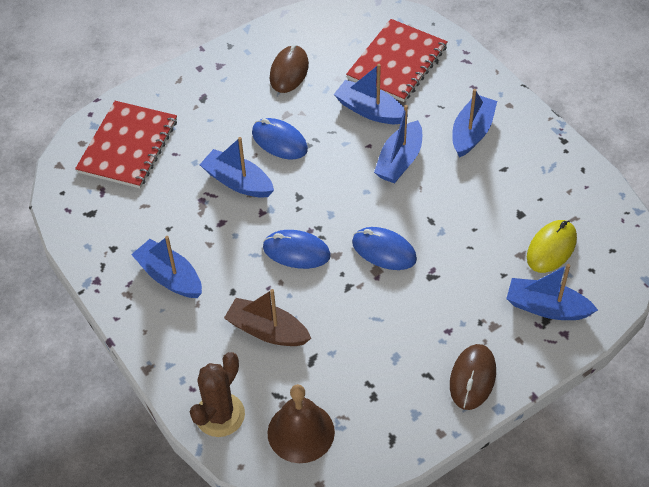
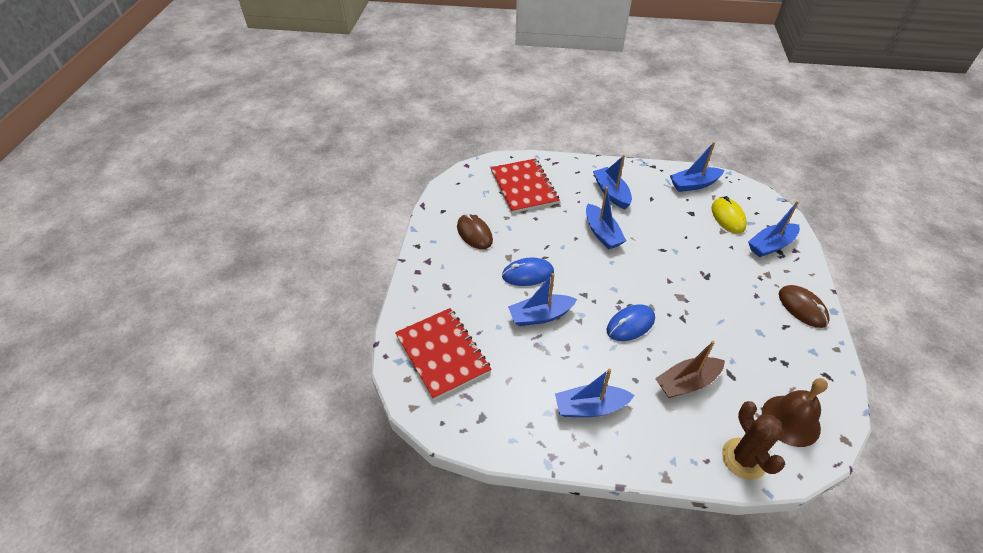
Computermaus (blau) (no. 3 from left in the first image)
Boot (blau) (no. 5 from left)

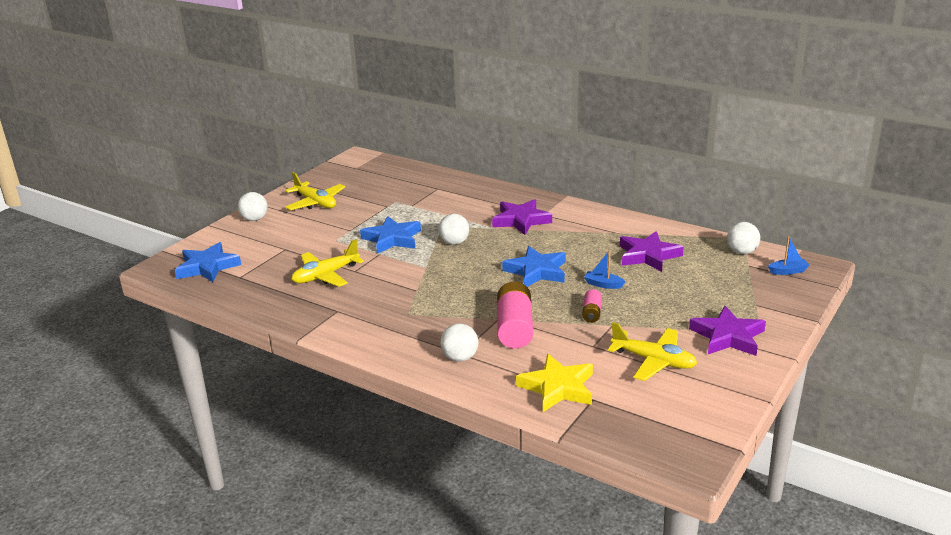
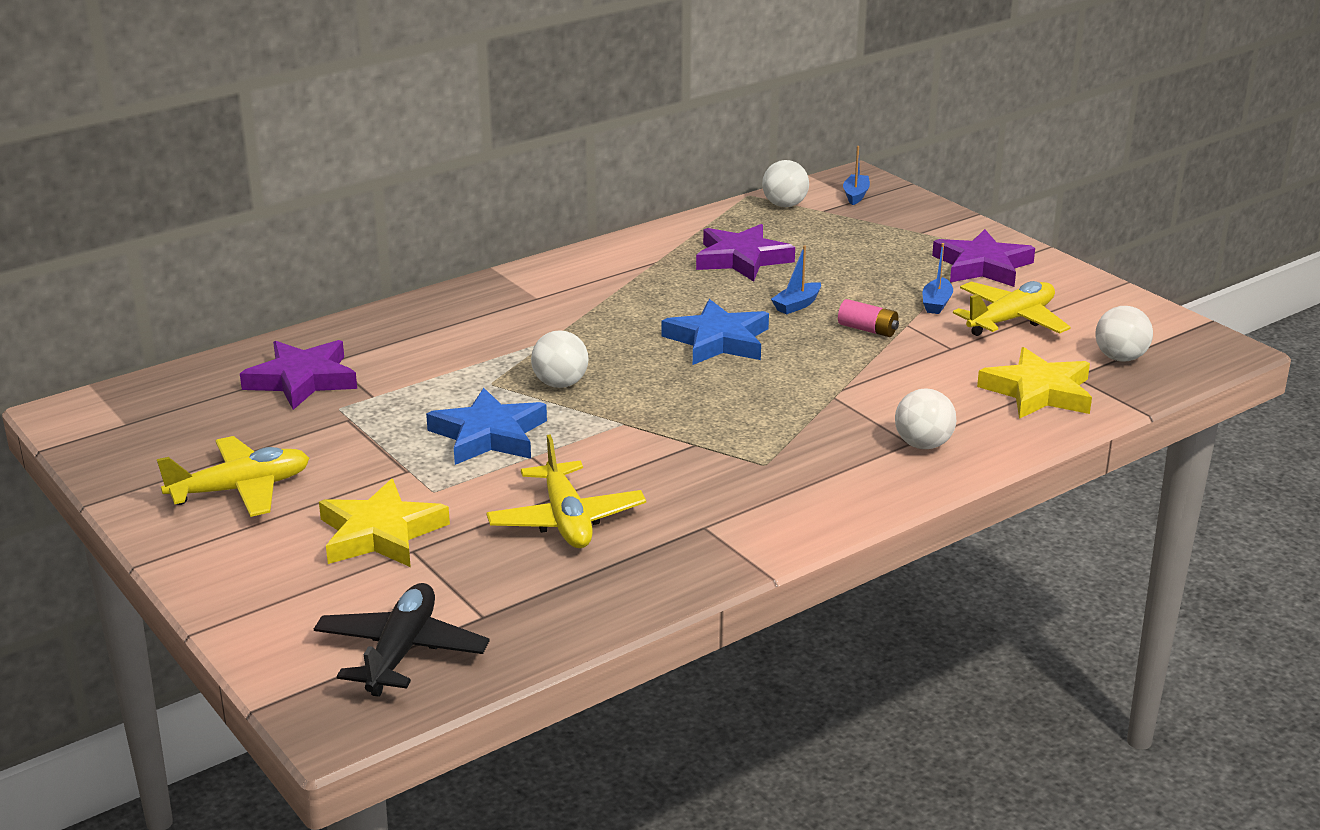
Batterie (rosa) (no. 1 from left in the first image)
Stern (gelb) (no. 1 from left)
Boot (blau) (no. 3 from left)
Ball (weiß) (no. 4 from left)
Stern (lila) (no. 1 from left)
Flugzeug (schwarz)

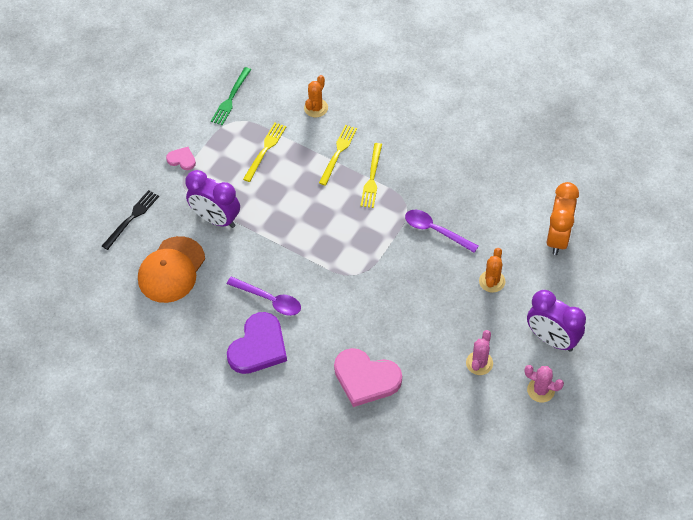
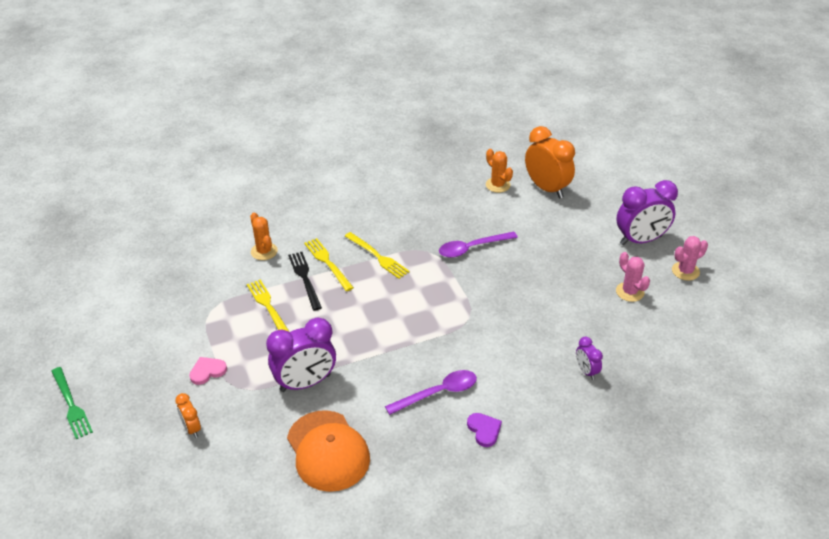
Wecker (orange) (no. 1 from left)
Gabel (schwarz)
Gabel (grün)
Kaktus (orange) (no. 2 from left)
Wecker (lila) (no. 2 from left)
Herz (lila)

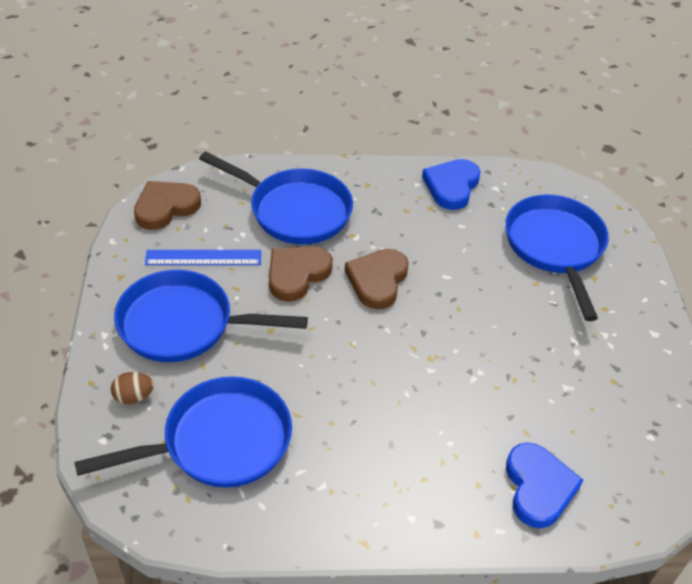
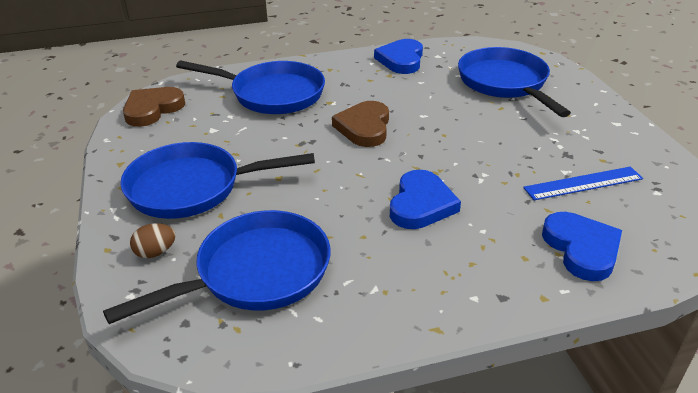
Herz (braun) (no. 2 from left in the first image)
Herz (blau) (no. 2 from left)
Lineal (blau)

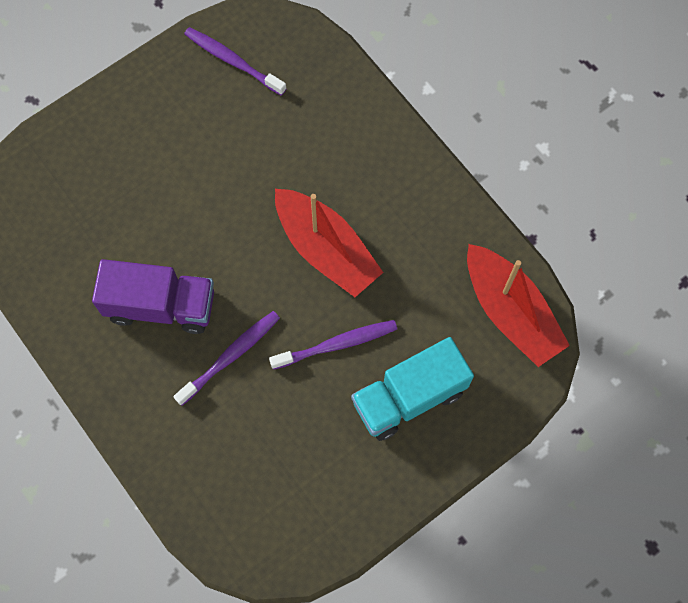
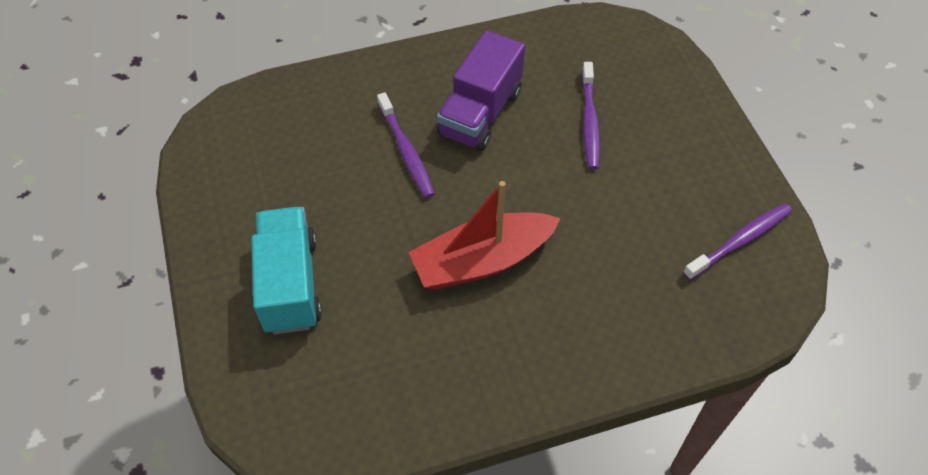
Boot (rot) (no. 2 from left in the first image)
Zahnbürste (lila) (no. 2 from left)

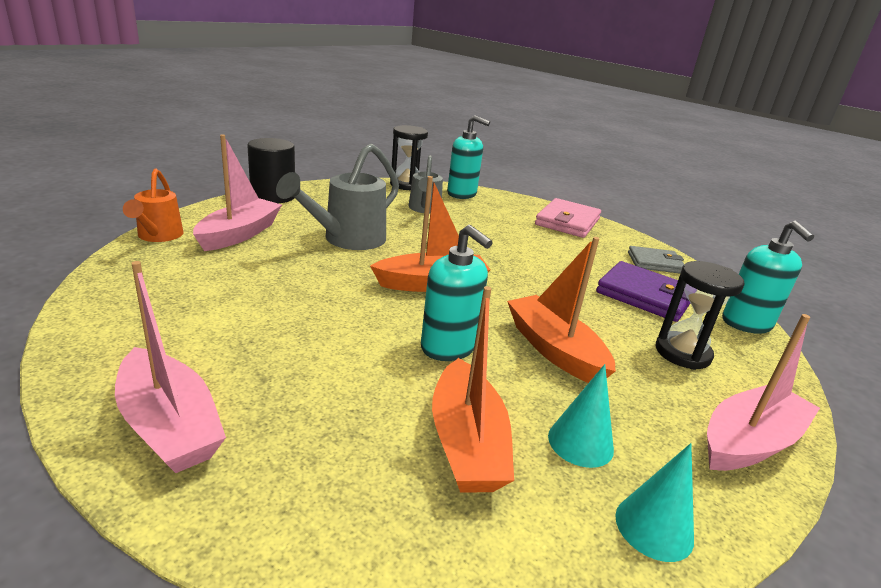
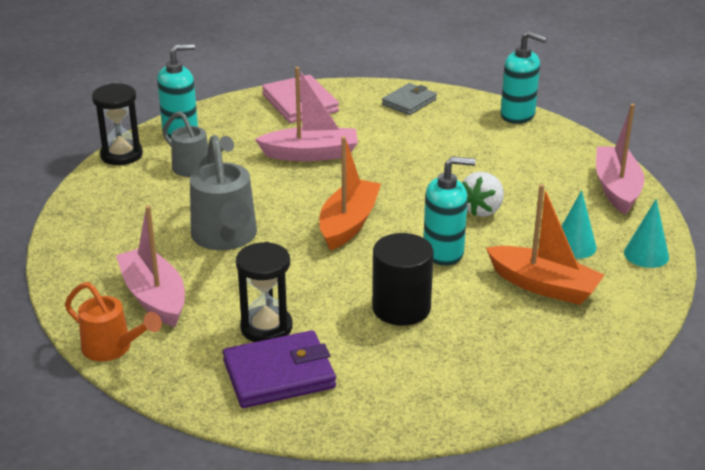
Boot (rosa) (no. 2 from left)
Vollzylinder (schwarz)
Geldbörse (lila)
Sanduhr (schwarz) (no. 2 from left)
Erdbeere (weiß)

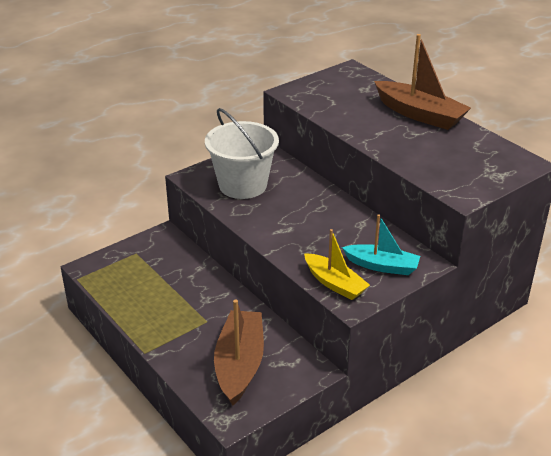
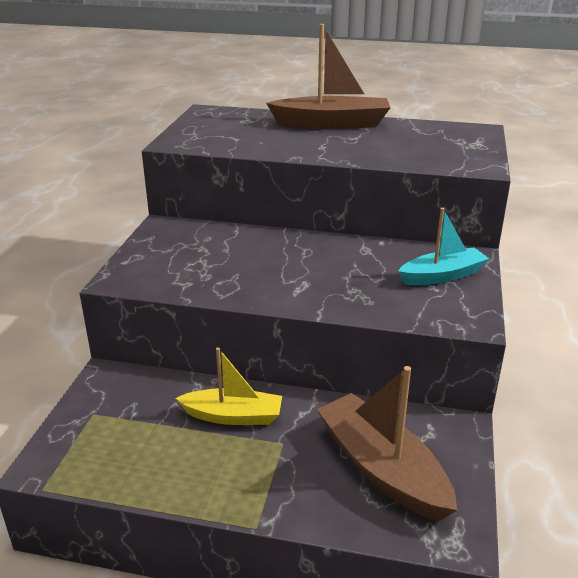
Eimer (weiß)
Boot (gelb)

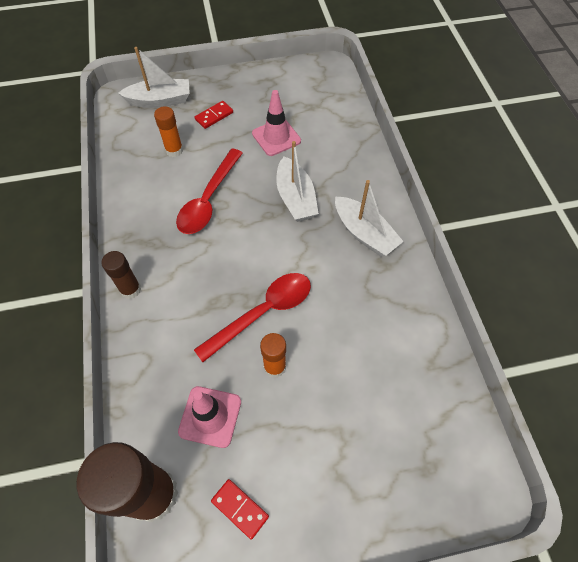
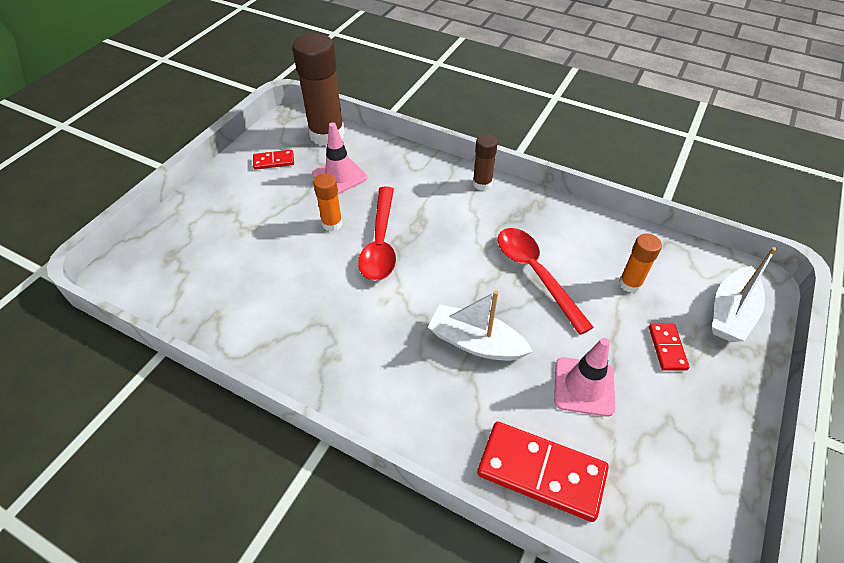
Boot (weiß) (no. 3 from left in the first image)
Dominostein (rot) (no. 2 from left)

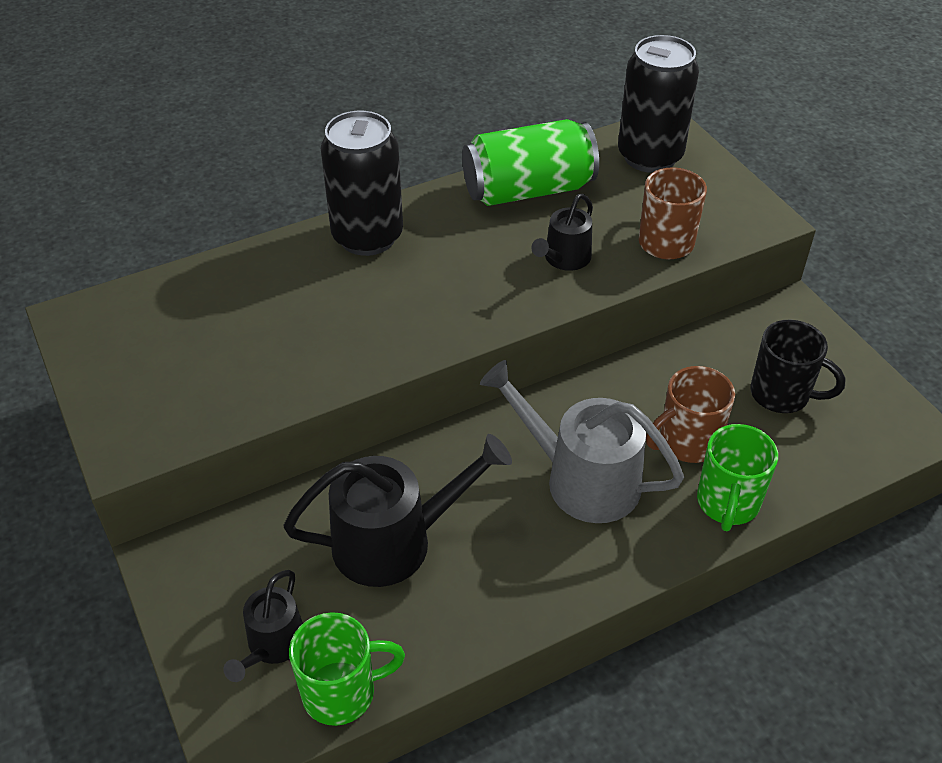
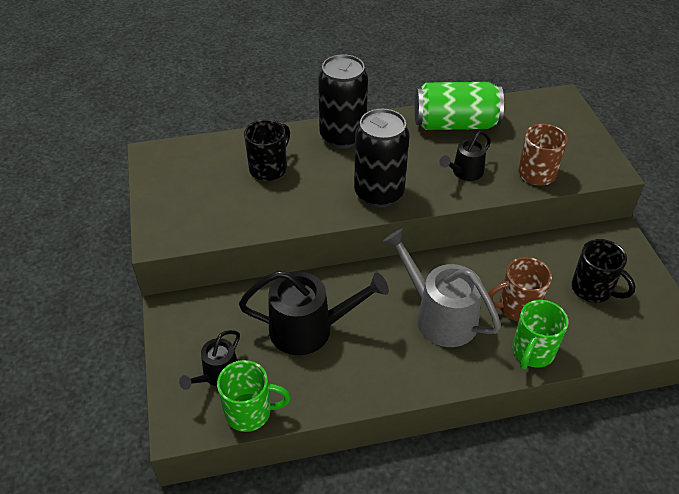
Tasse (schwarz) (no. 1 from left)
Dose (schwarz) (no. 2 from left)

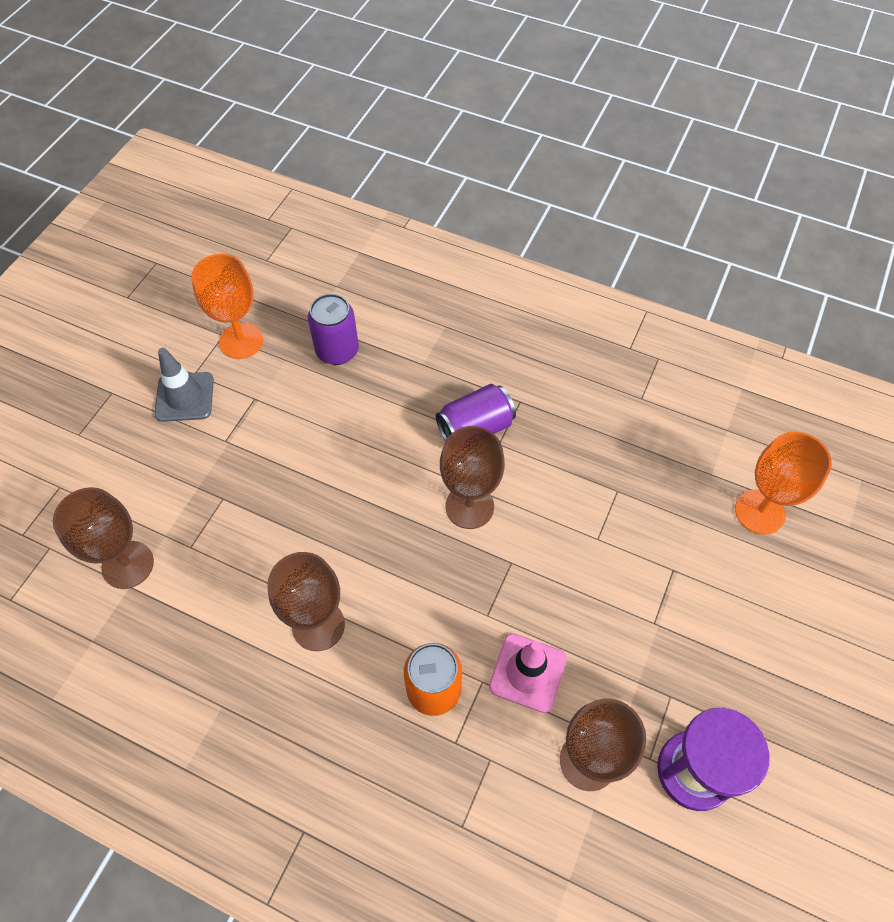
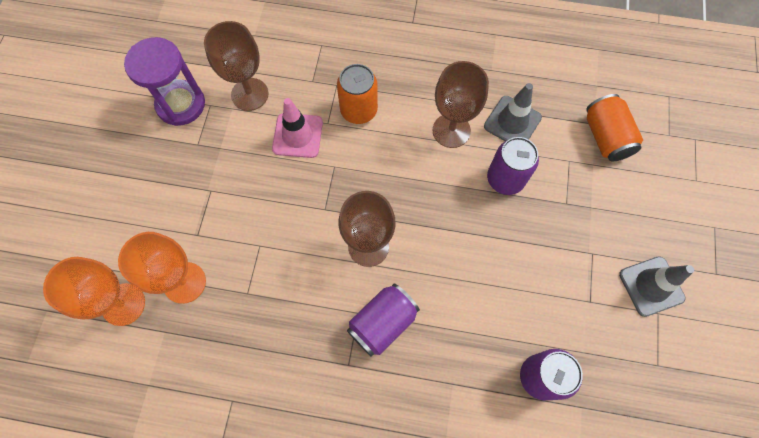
Leitkegel (grau) (no. 1 from left)
Dose (lila) (no. 2 from left)
Kelch (orange) (no. 2 from left)
Dose (orange) (no. 2 from left)

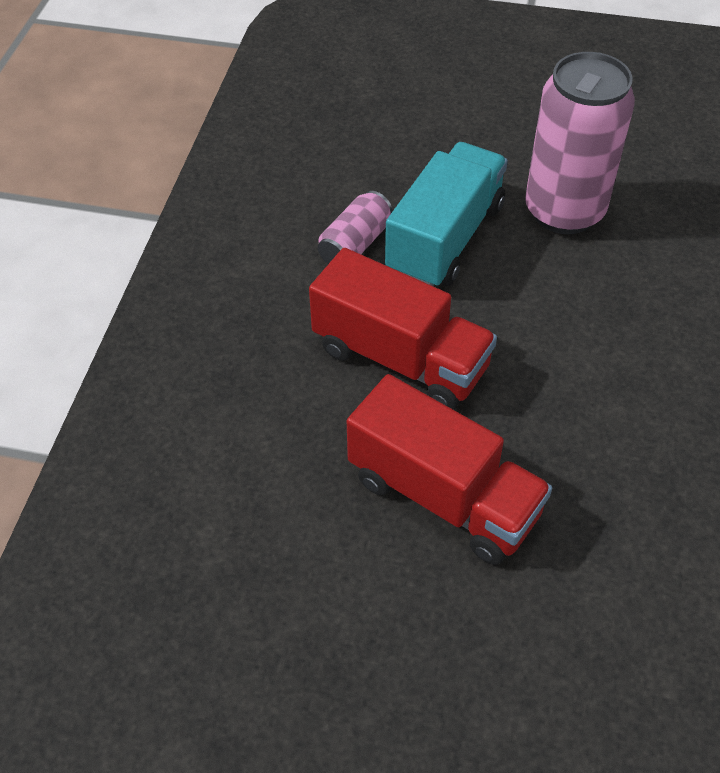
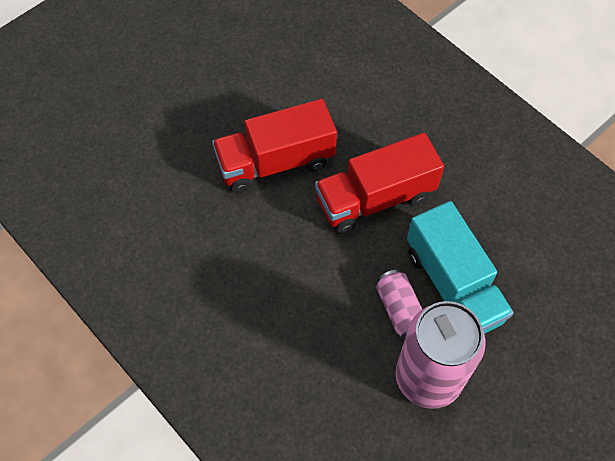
Dose (rosa) (no. 1 from left)

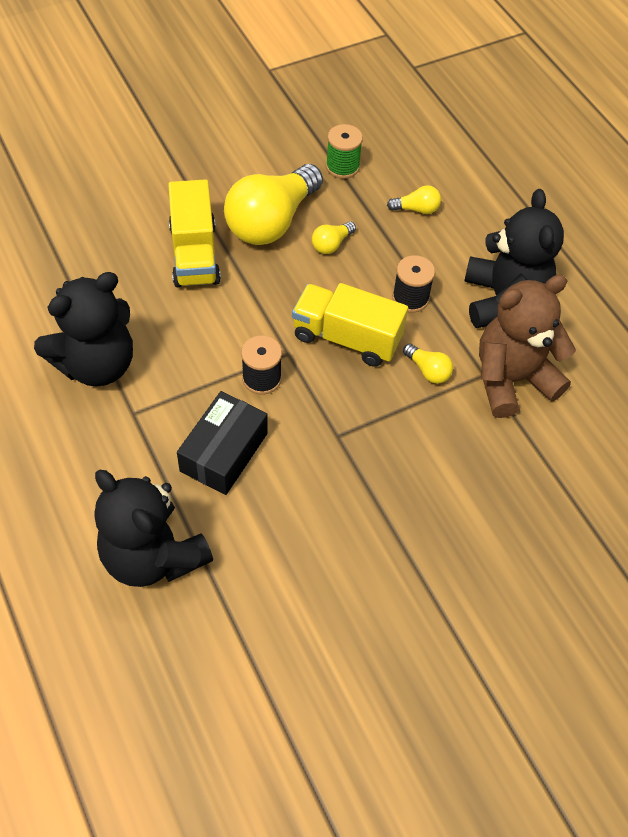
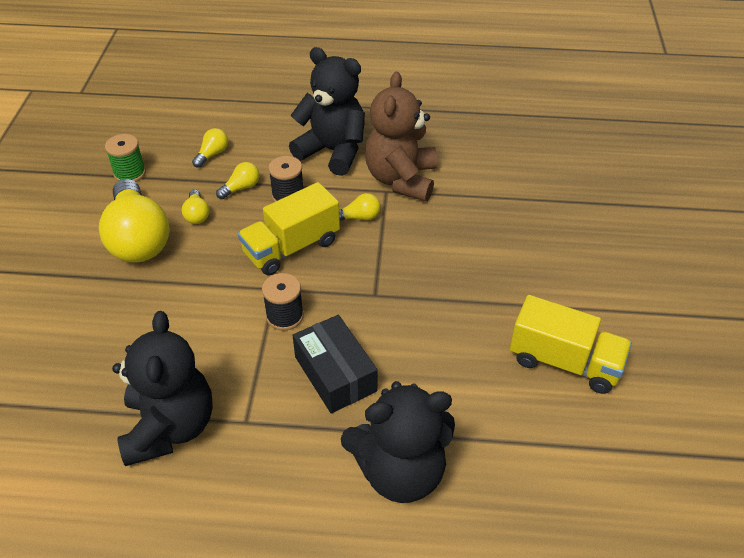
Glühbirne (gelb) (no. 4 from left)
Lastwagen (gelb) (no. 2 from left)

